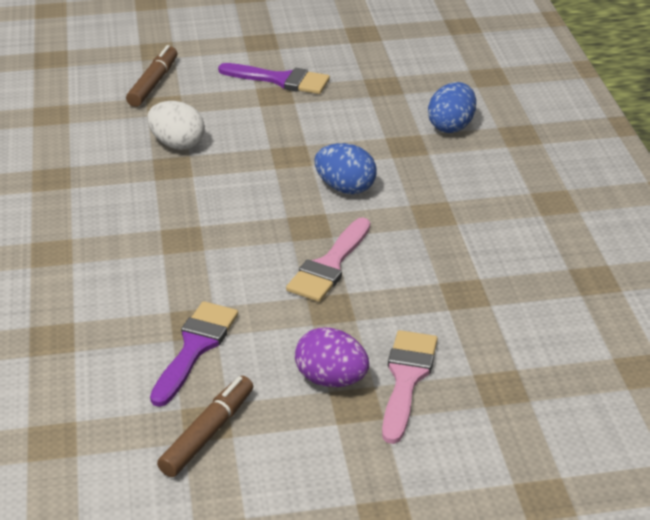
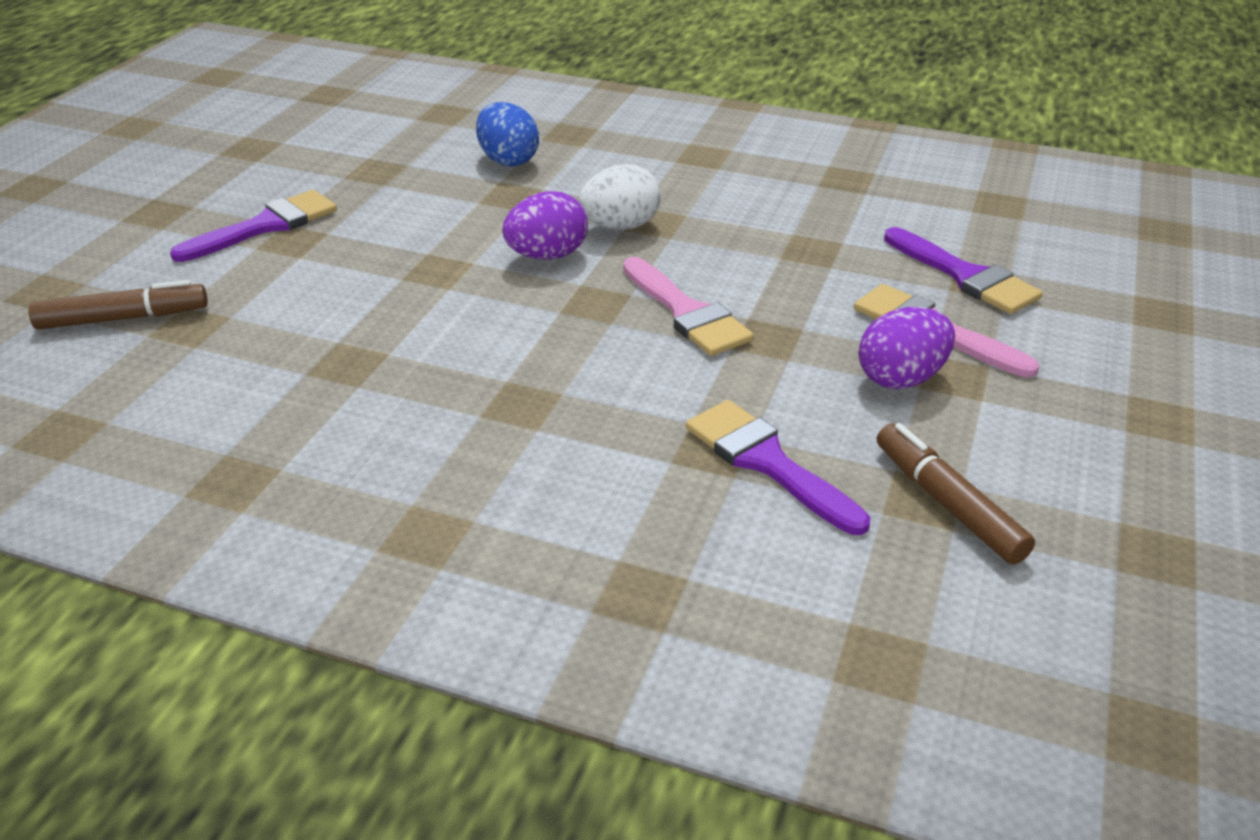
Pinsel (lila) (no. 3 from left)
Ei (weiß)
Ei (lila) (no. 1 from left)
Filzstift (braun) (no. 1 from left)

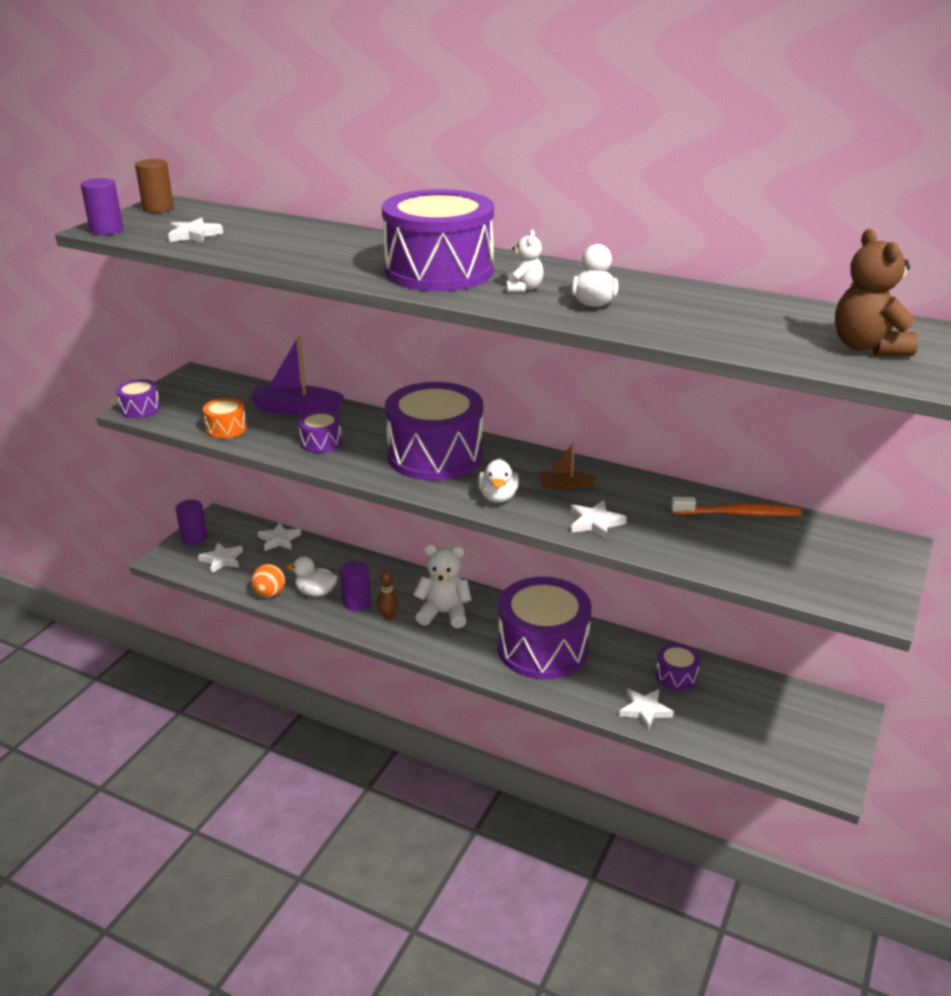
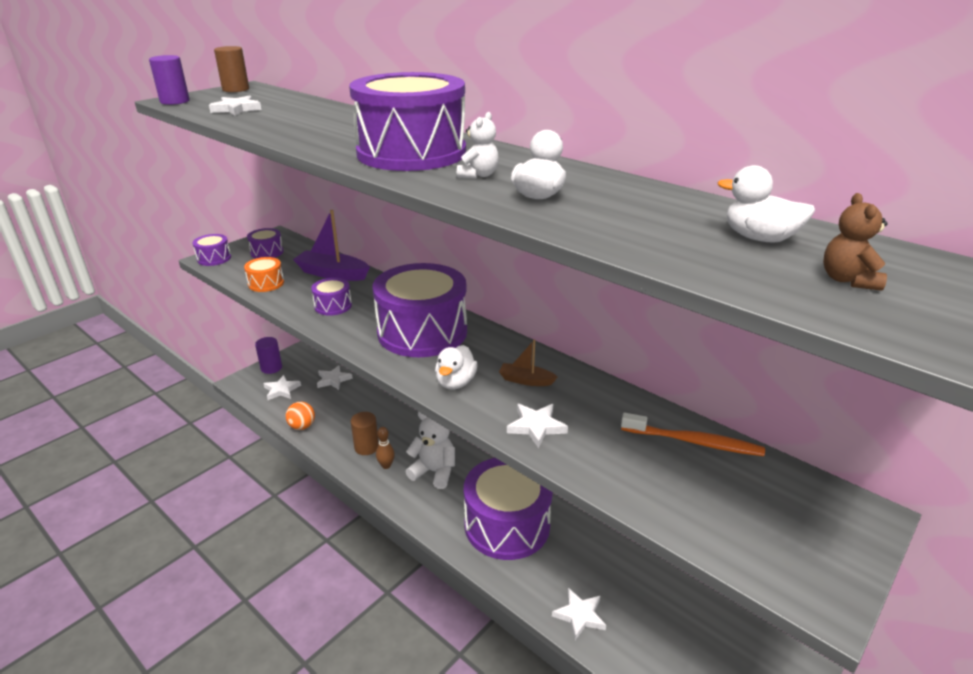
Ente (weiß) (no. 3 from left)
Trommel (lila) (no. 2 from left)
Vollzylinder (braun) (no. 2 from left)
Teddybär (braun)

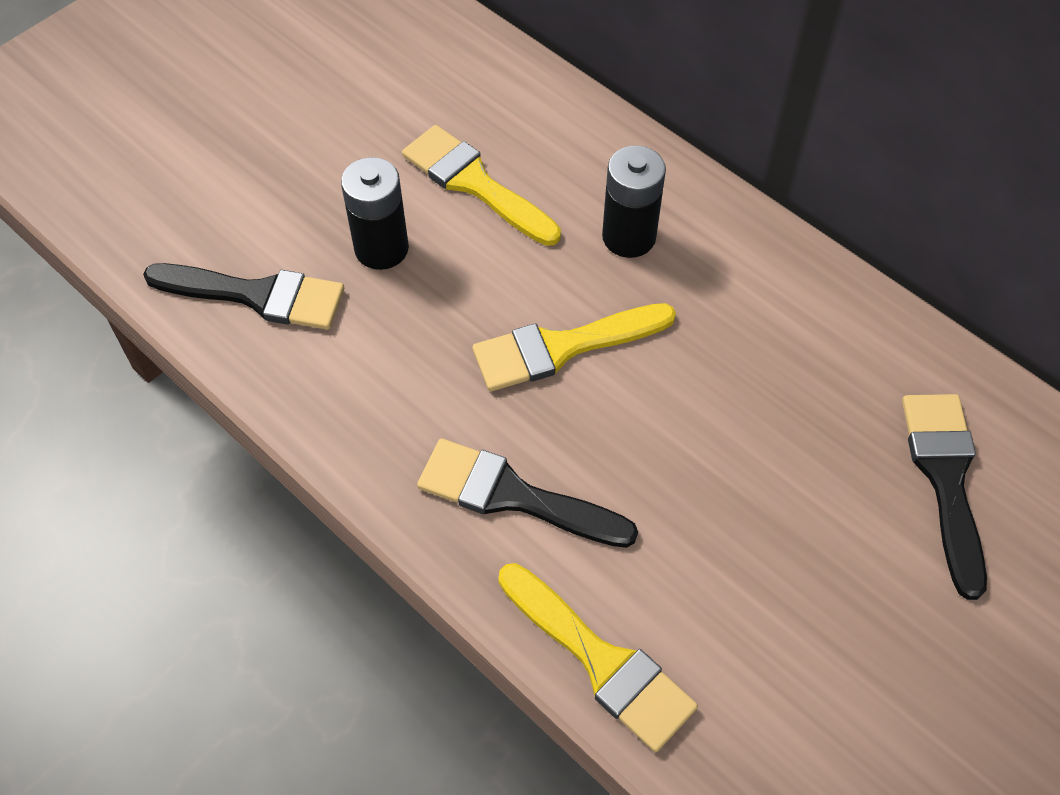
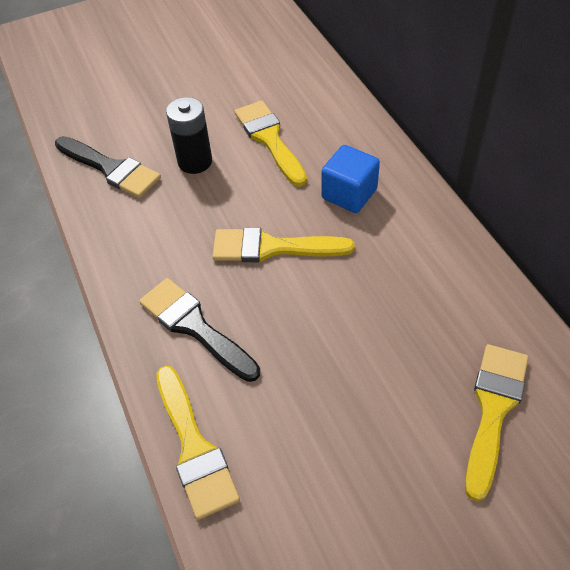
Kubus (blau)
Pinsel (gelb) (no. 4 from left)

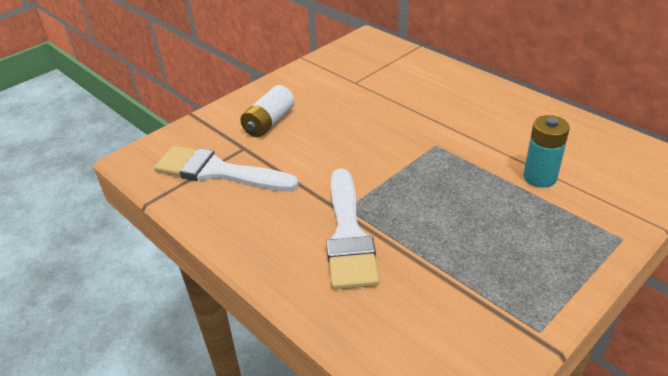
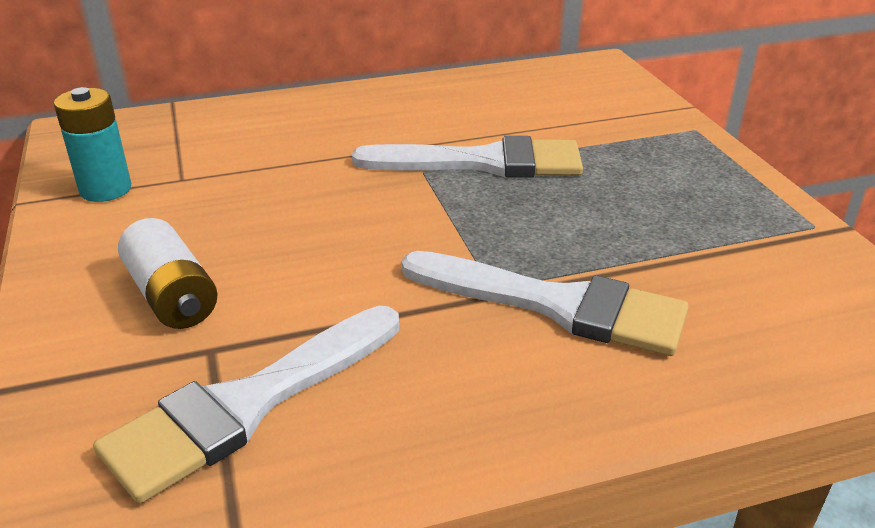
Pinsel (weiß) (no. 2 from left)
Batterie (türkis)

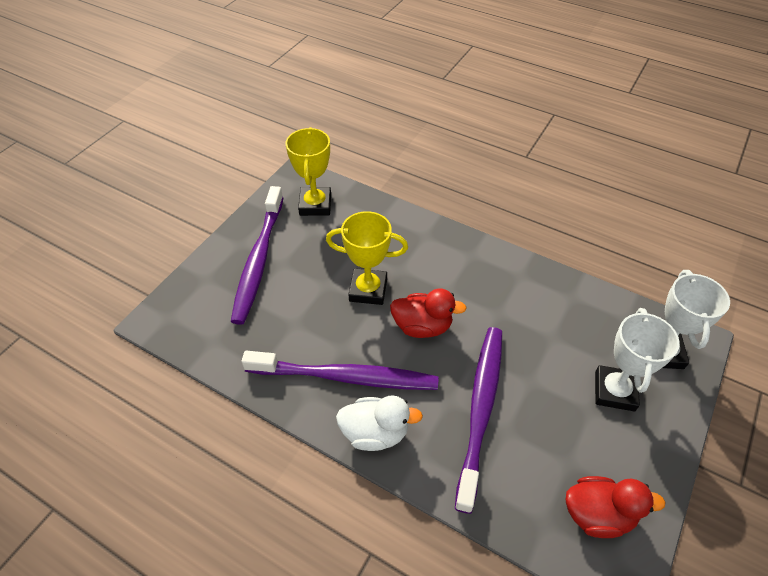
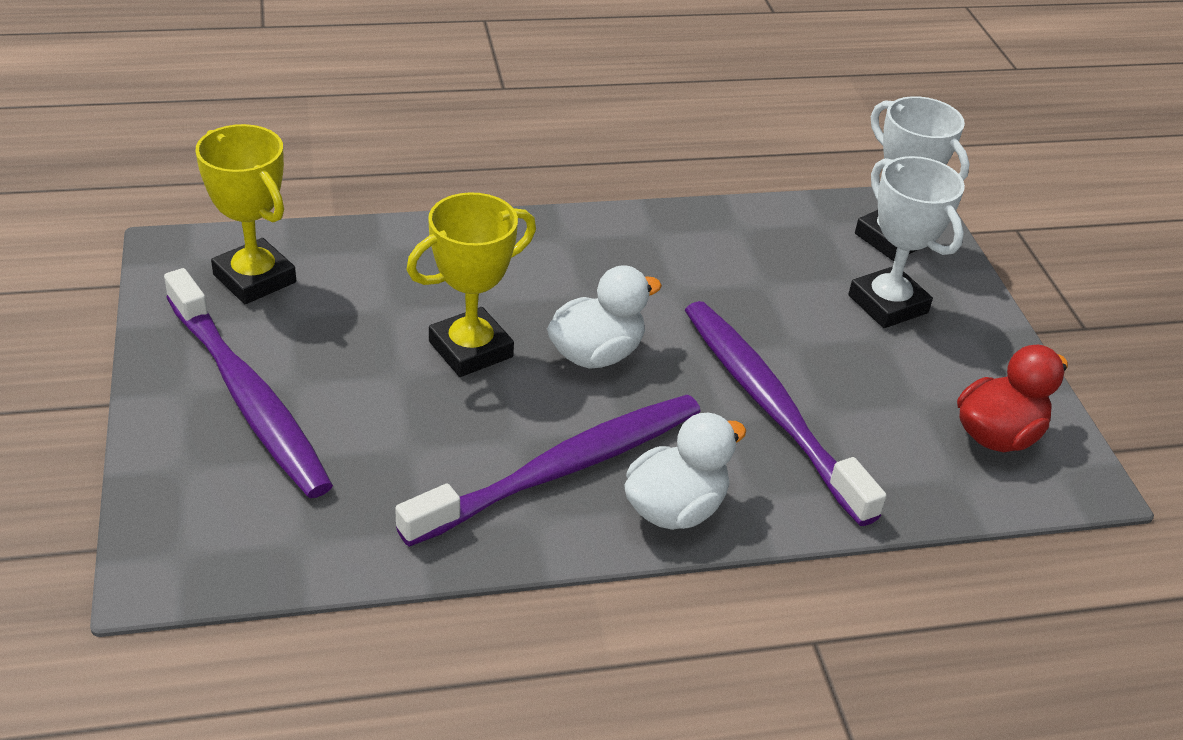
Ente (weiß) (no. 1 from left)

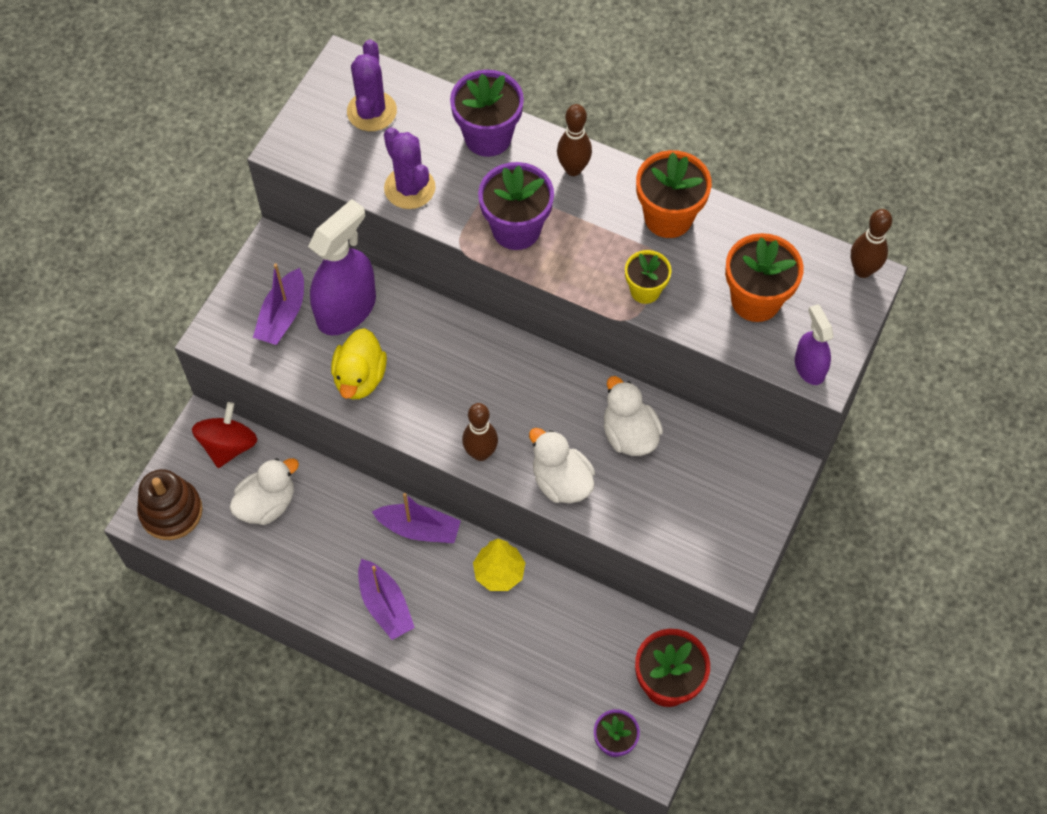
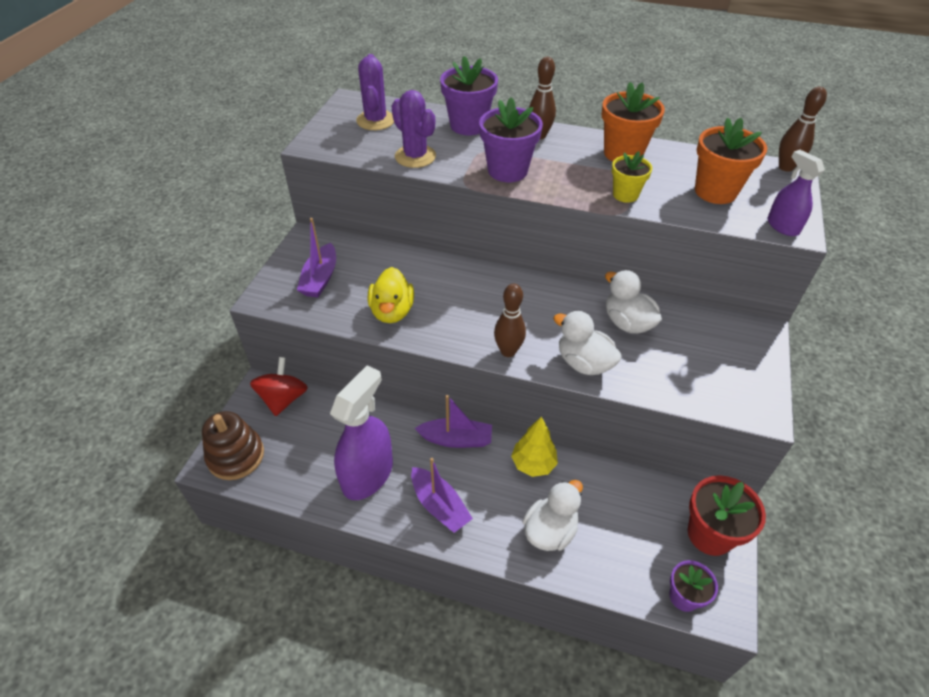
Ente (weiß) (no. 1 from left)
Sprühflasche (lila) (no. 1 from left)

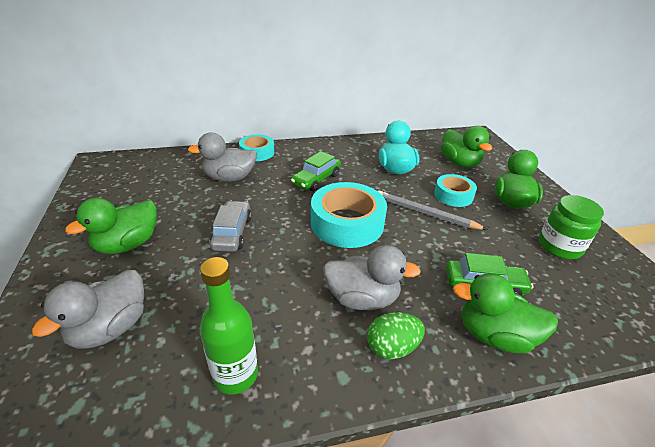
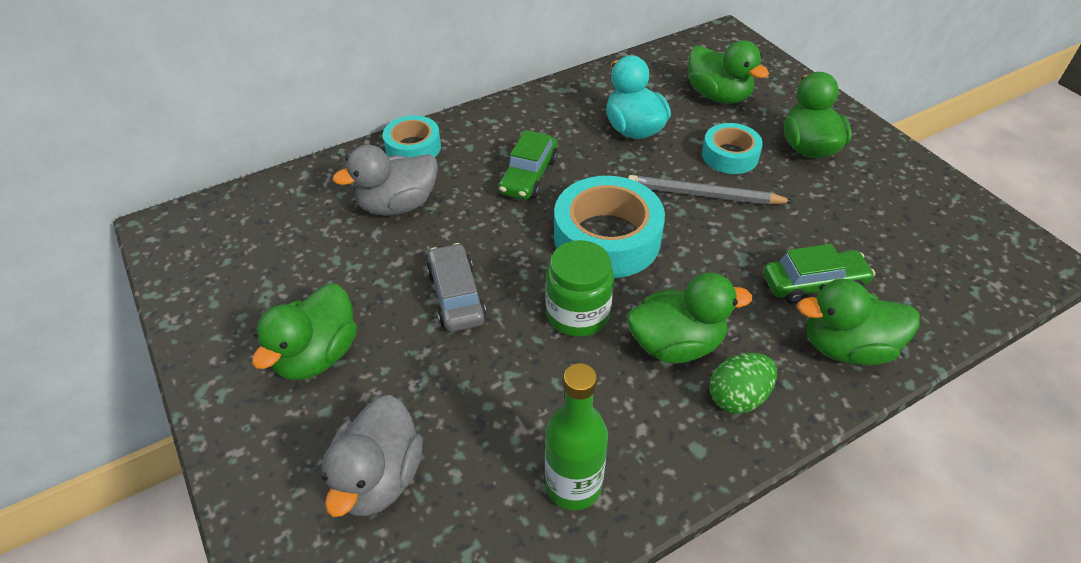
Einmachglas (grün)
Ente (grün) (no. 2 from left)

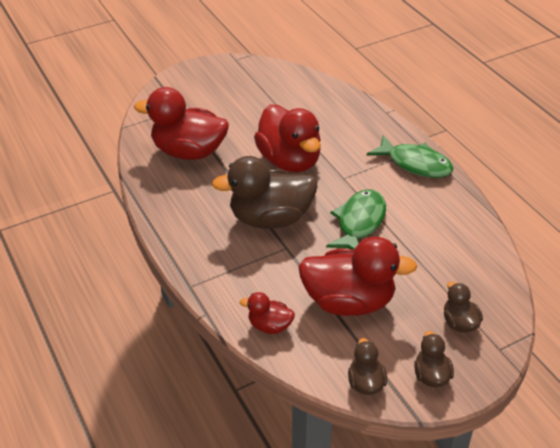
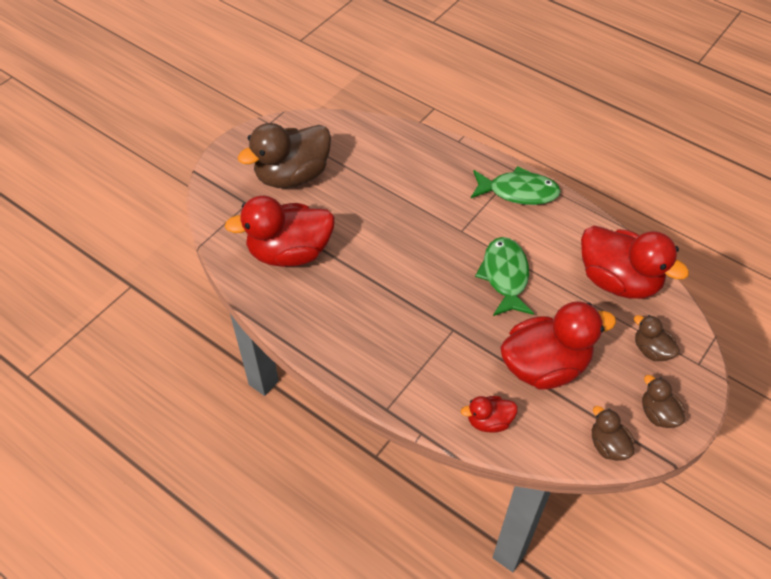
Ente (braun) (no. 1 from left)
Ente (rot) (no. 4 from left)

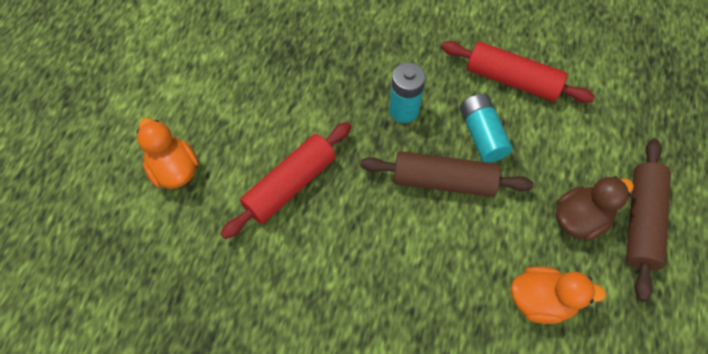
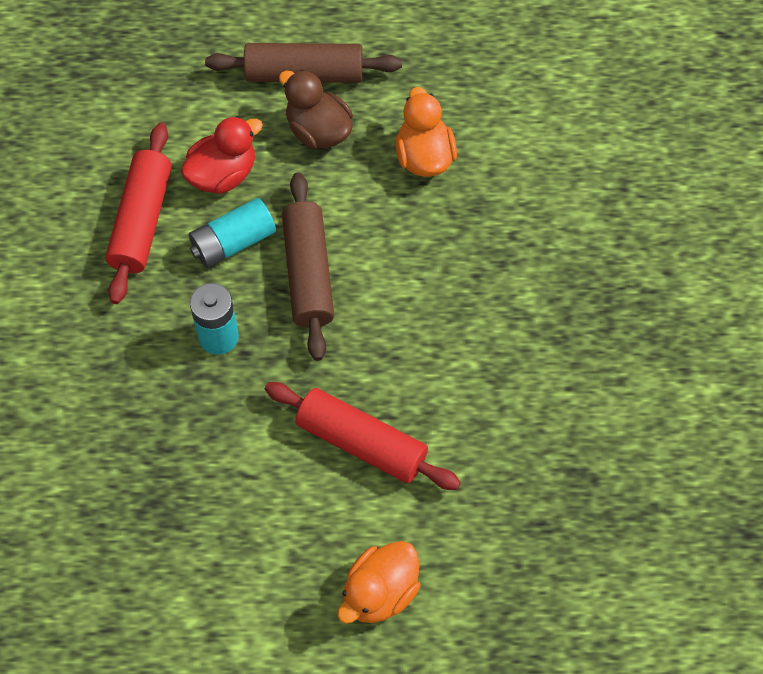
Ente (rot)

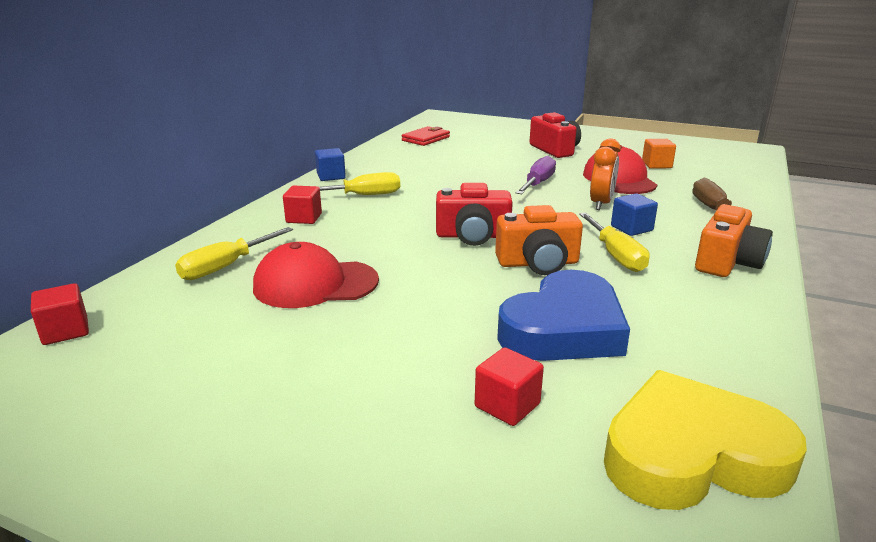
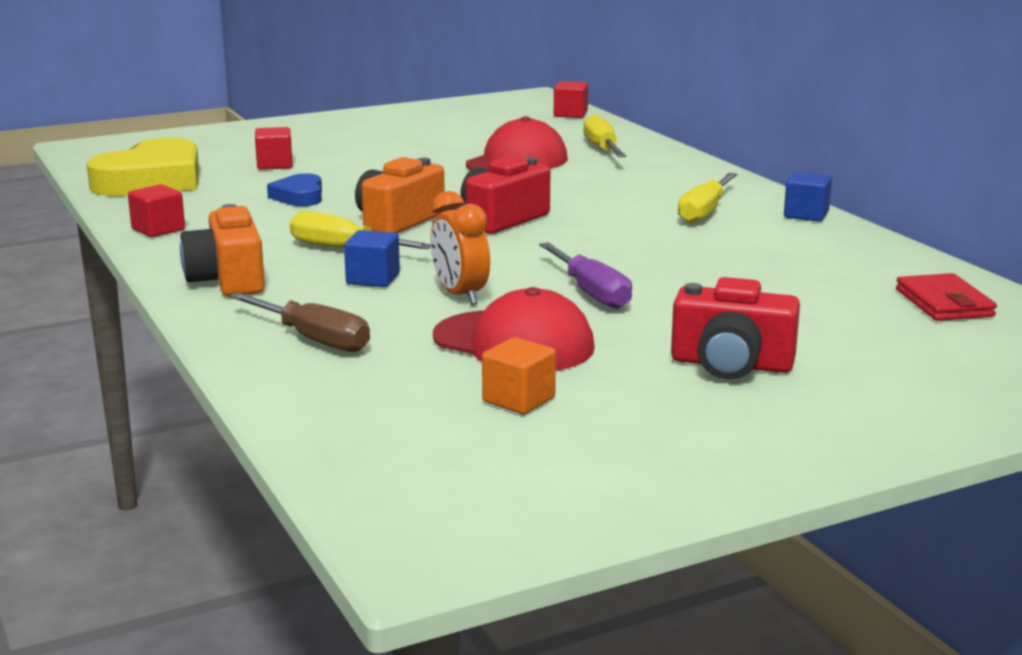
Kubus (rot) (no. 1 from left)
Herz (blau)

